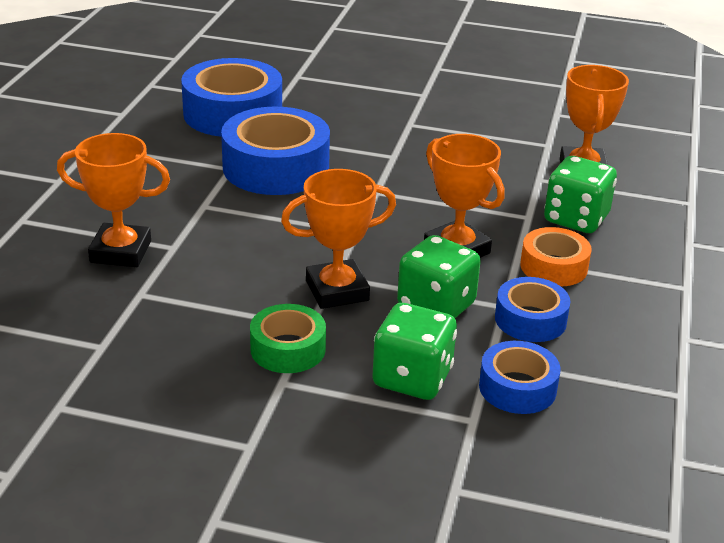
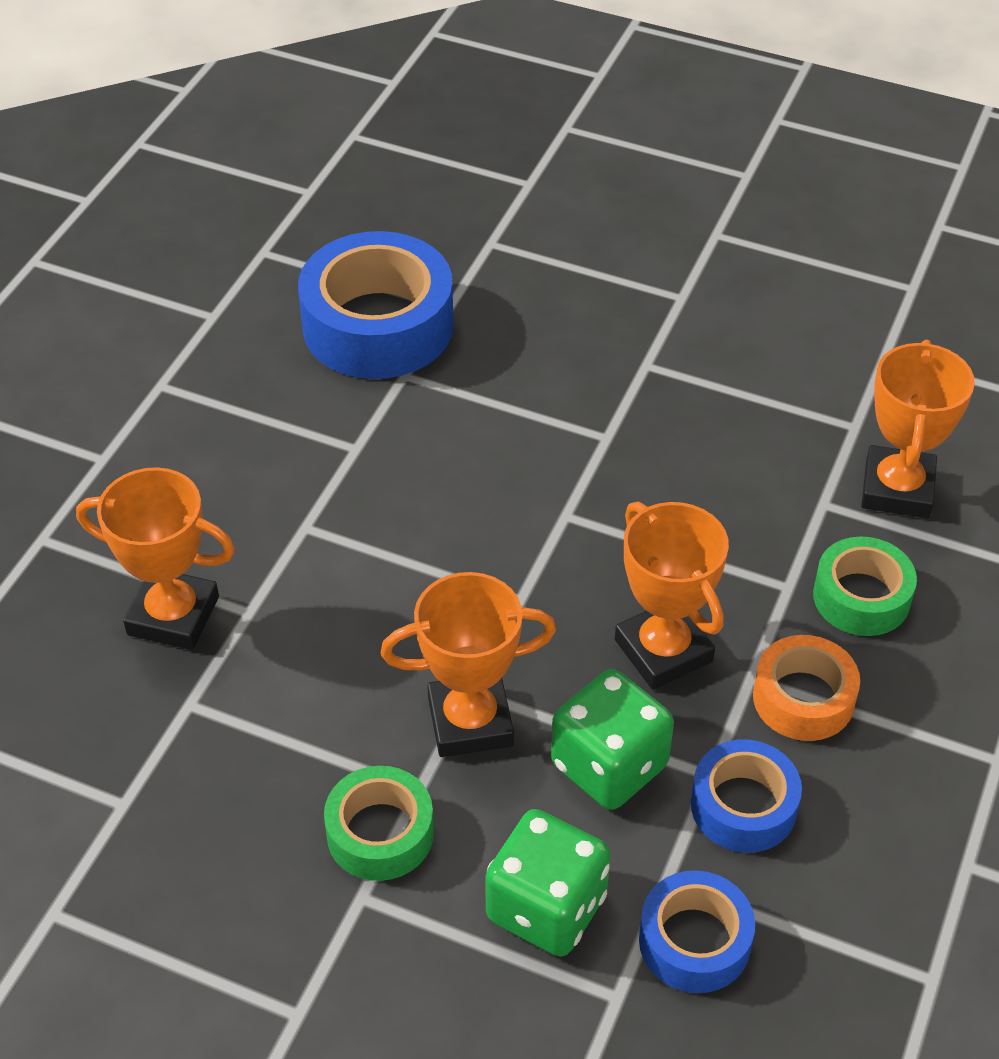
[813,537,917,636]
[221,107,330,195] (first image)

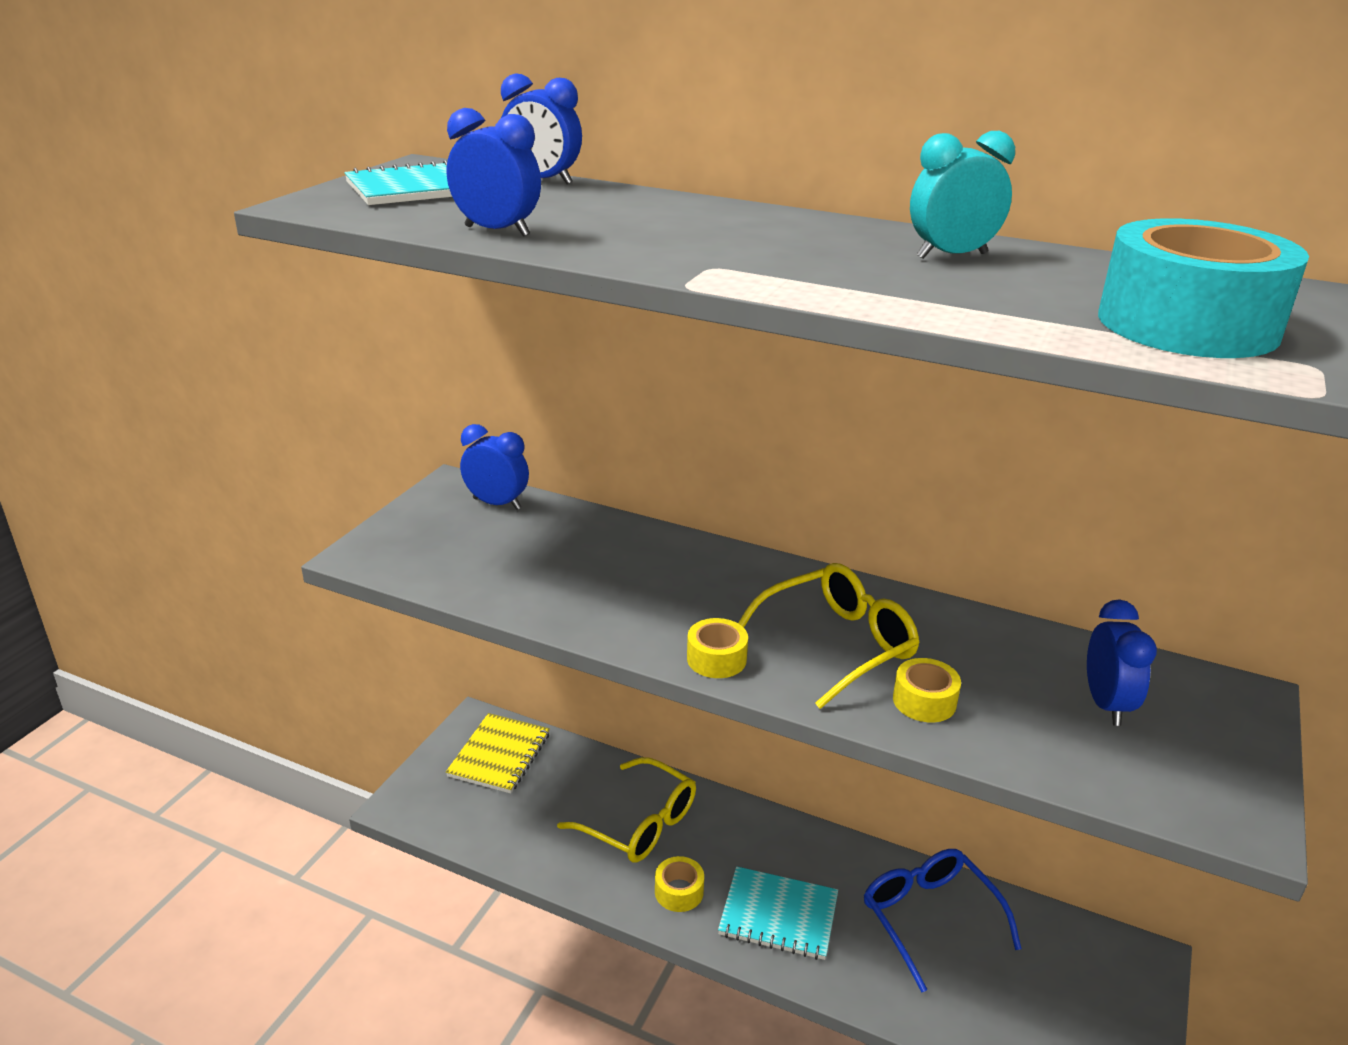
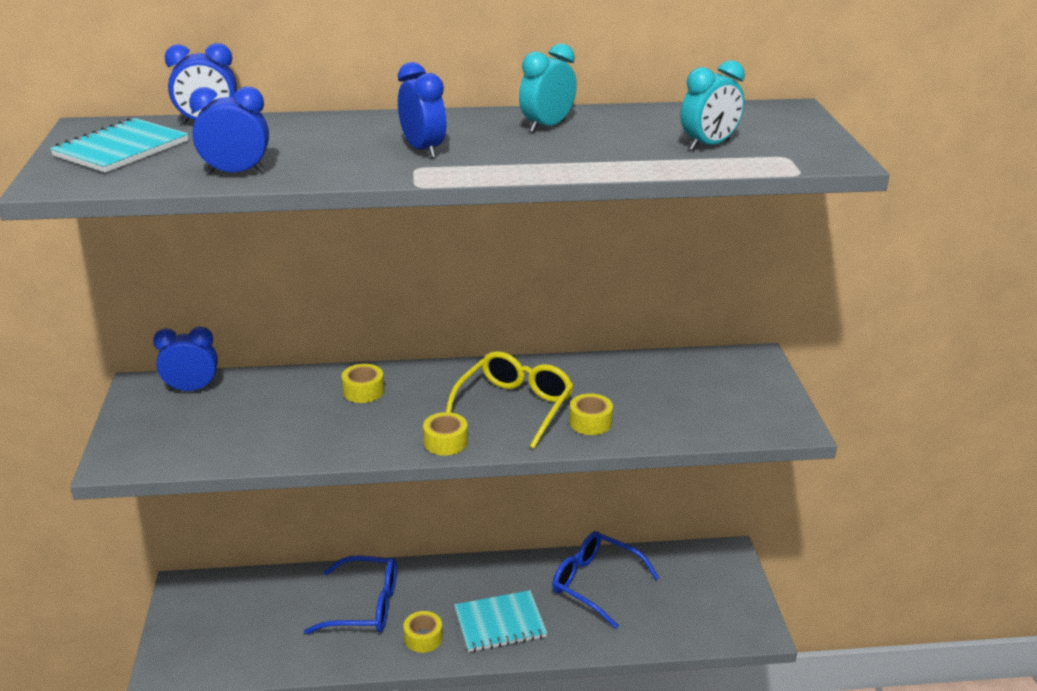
[304,555,397,634]
[342,364,384,403]
[398,62,446,158]
[681,60,745,151]
[446,713,550,794] (first image)

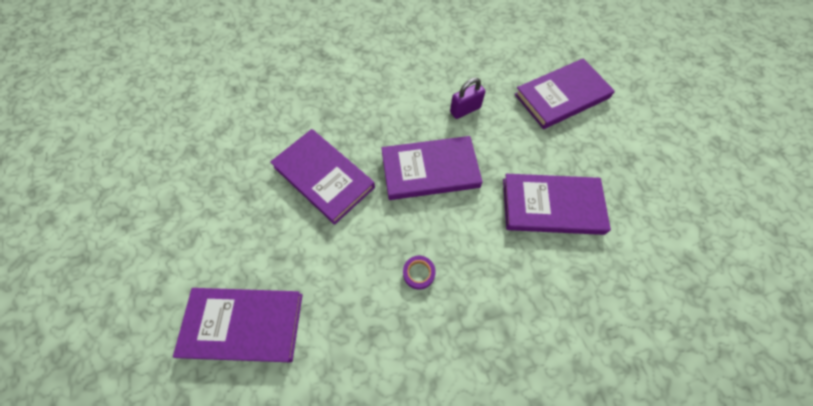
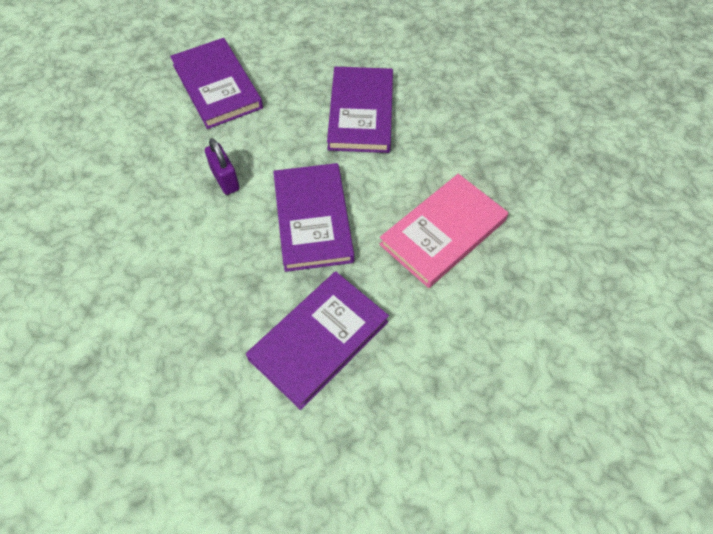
[379,174,508,288]
[173,288,303,362] (first image)

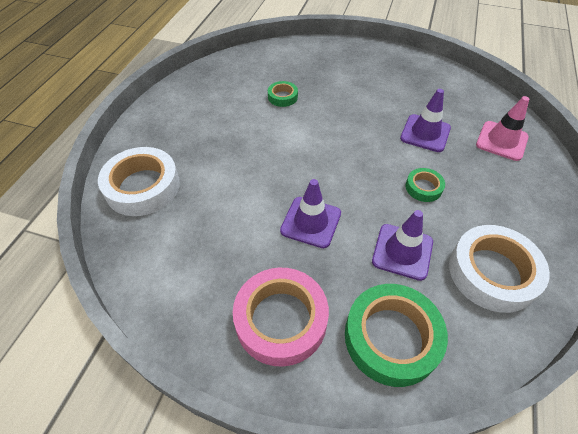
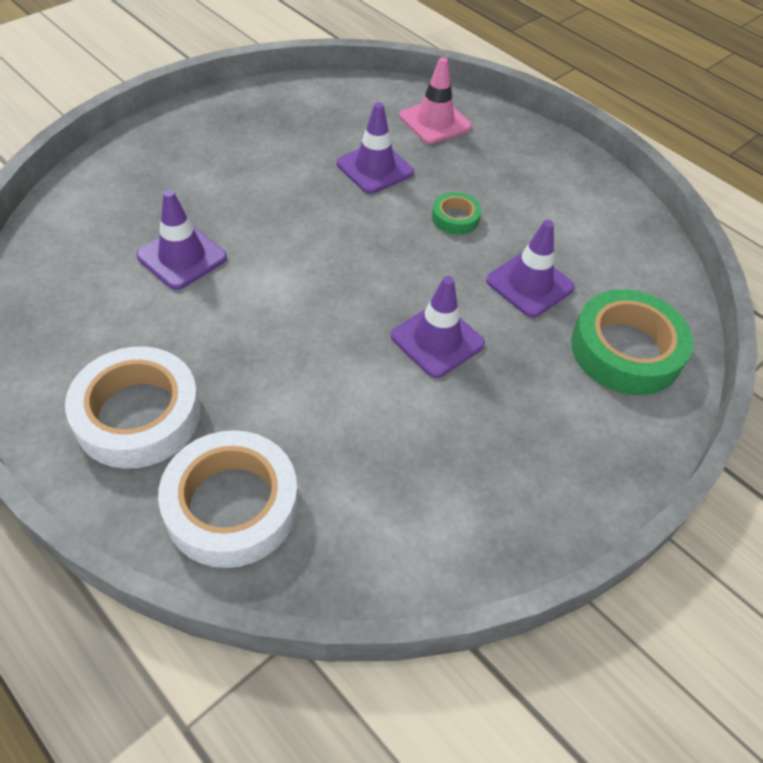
[65,347,201,469]
[136,190,227,290]
[233,268,329,367] (first image)

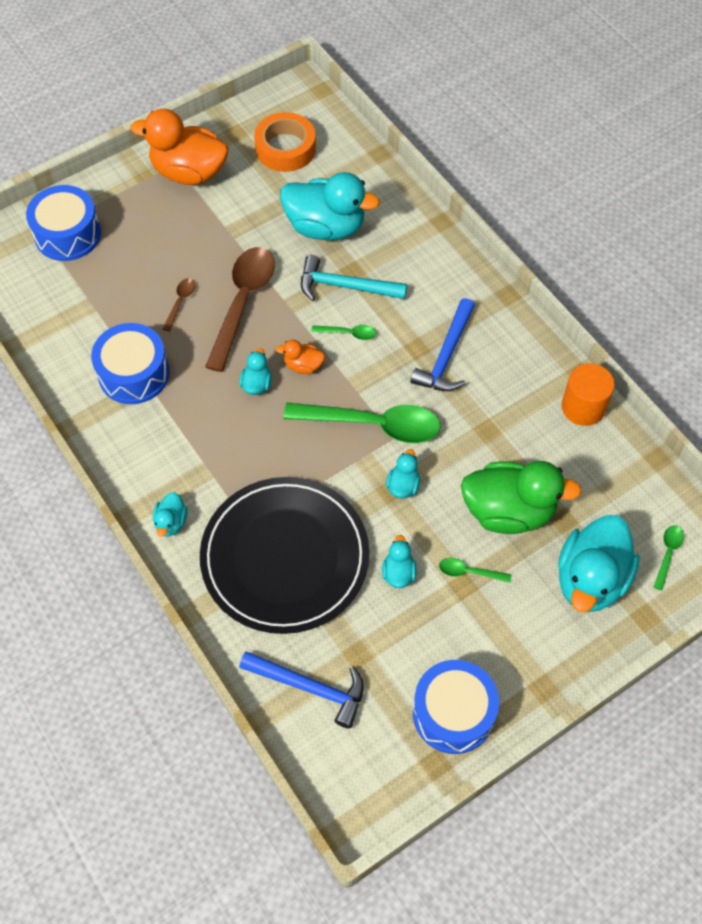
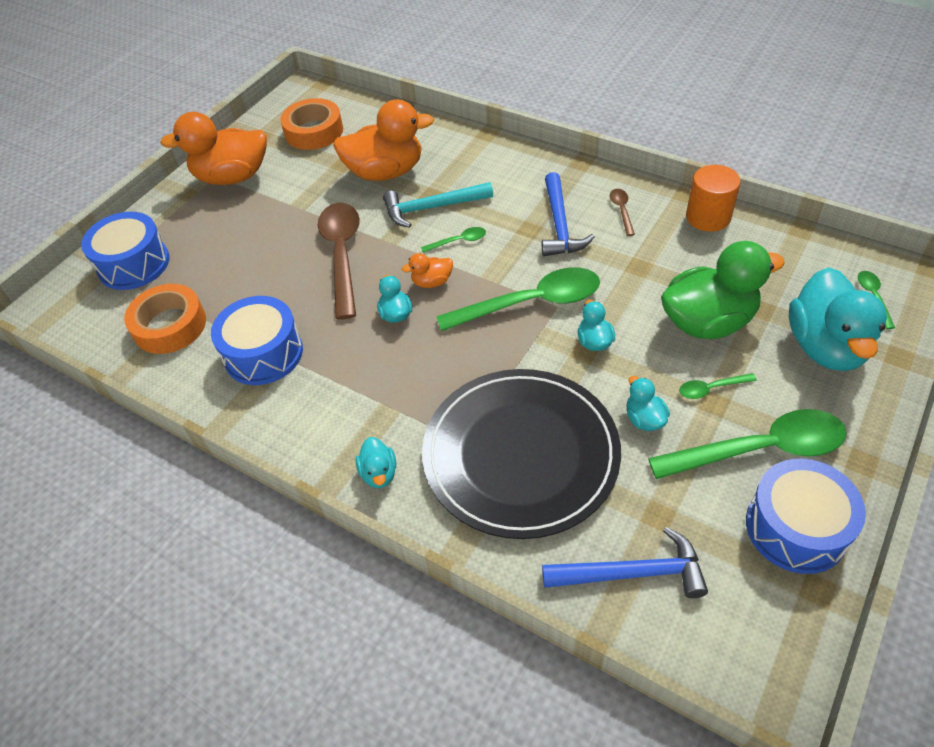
[124,284,206,354]
[333,99,434,181]
[610,189,635,236]
[648,409,847,479]

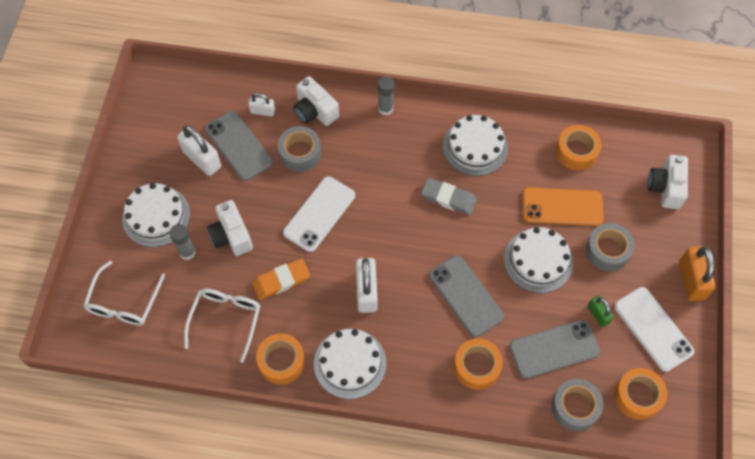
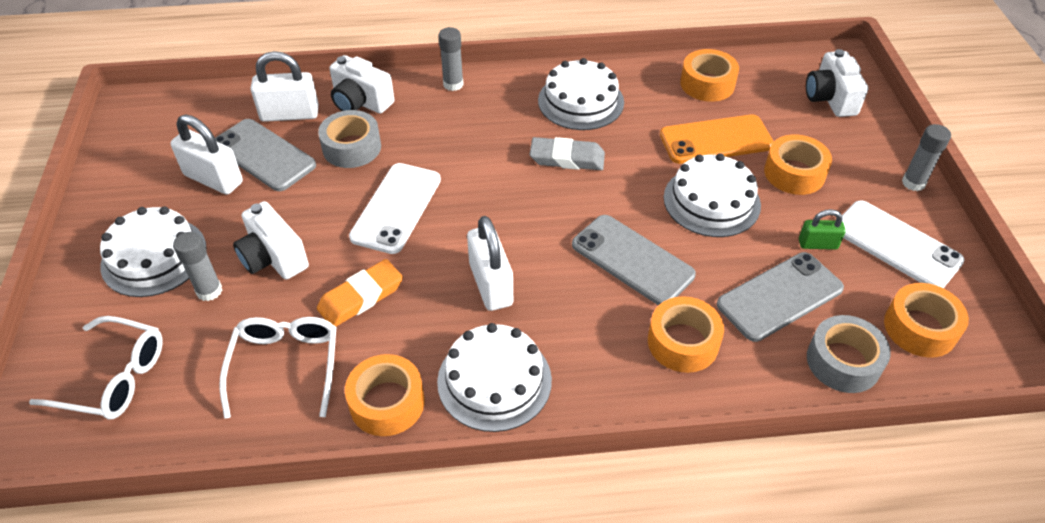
[29,316,163,419]
[250,51,319,122]
[764,134,832,195]
[799,209,846,250]
[902,124,951,191]

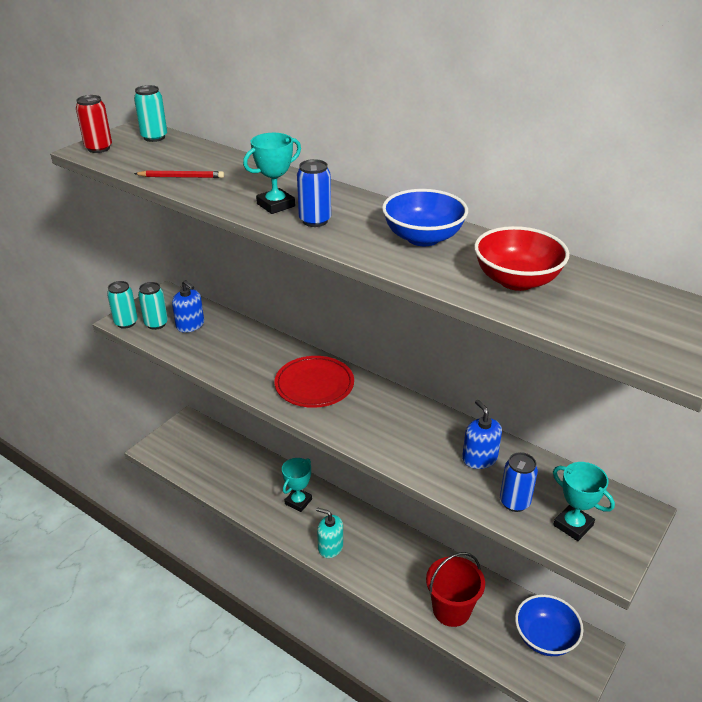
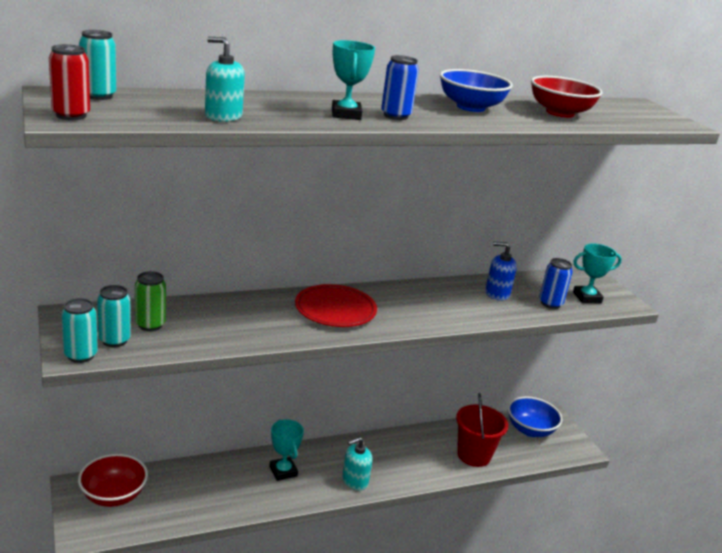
[78,454,148,507]
[135,271,166,331]
[205,37,245,122]

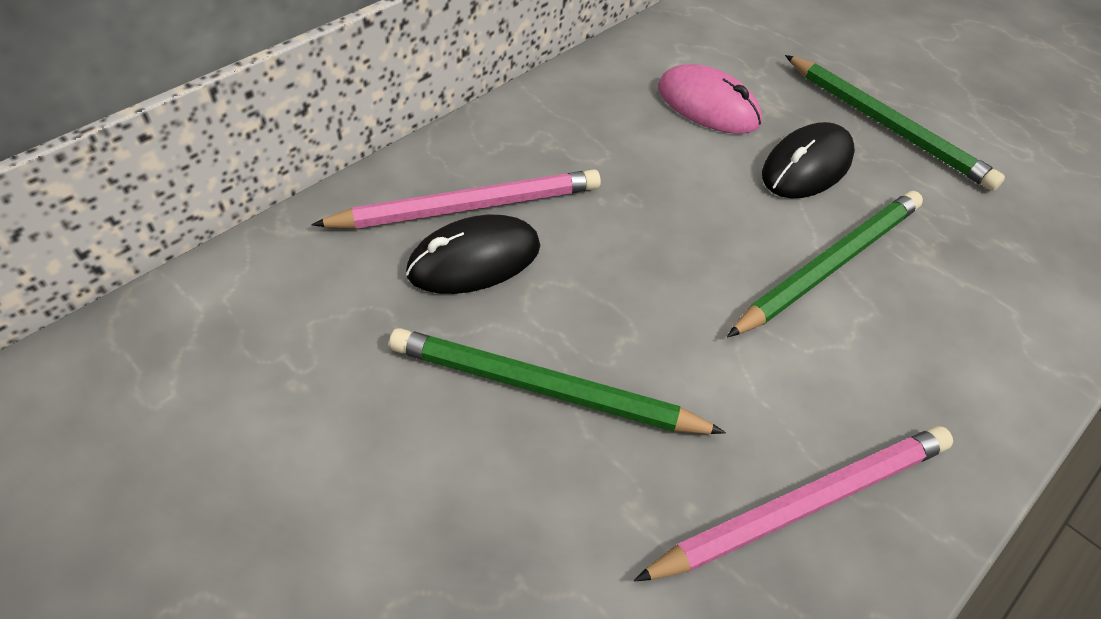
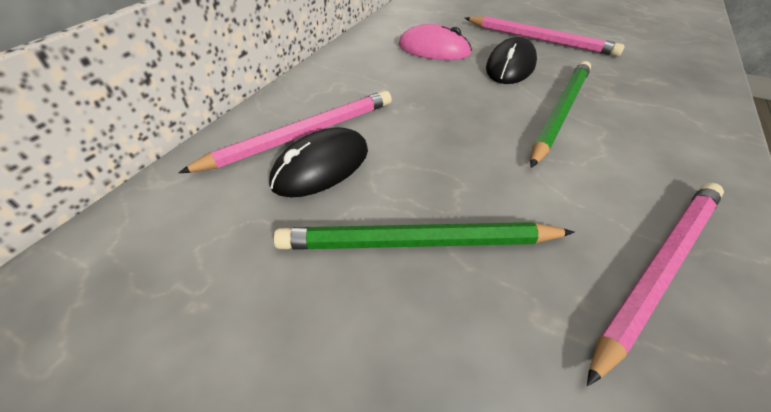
[465,16,624,56]

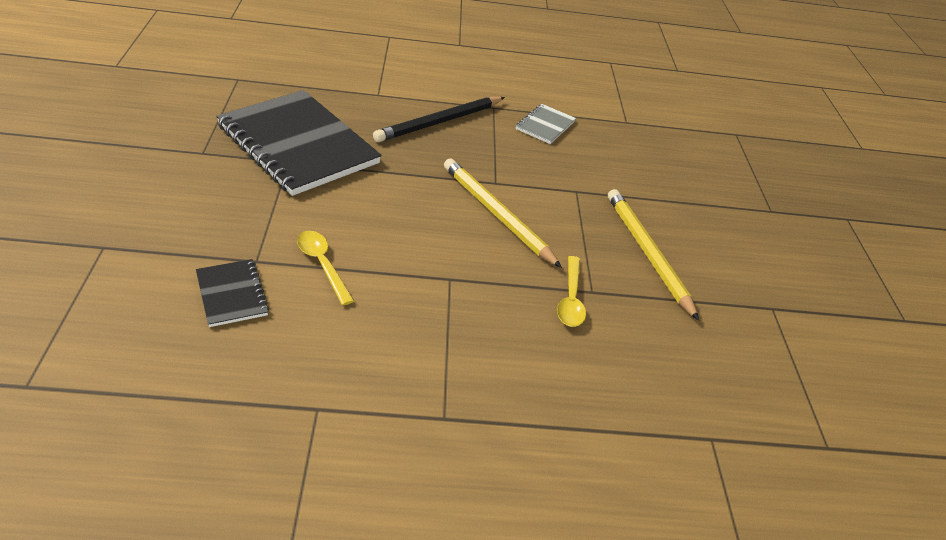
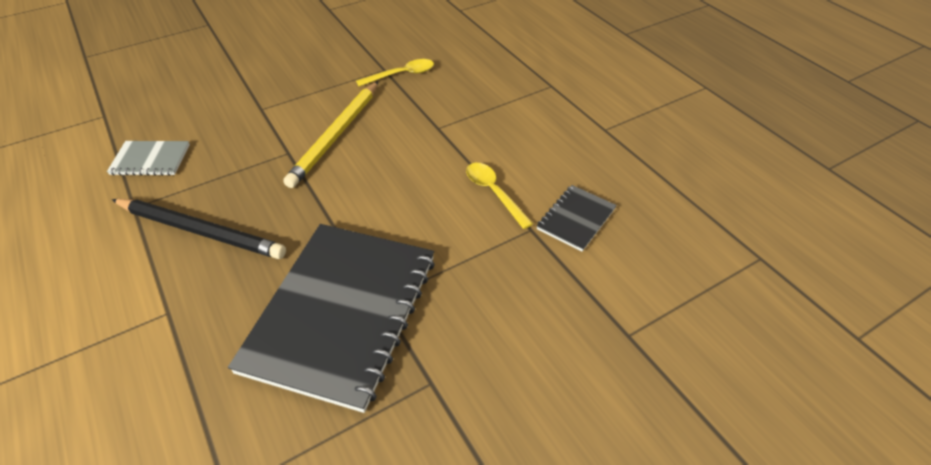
[466,163,533,229]
[608,189,699,321] (first image)

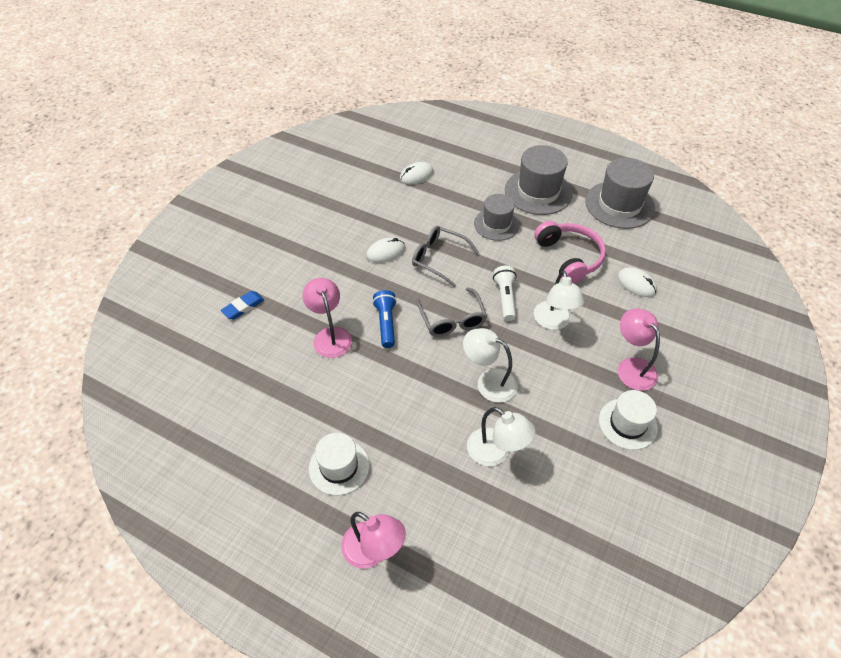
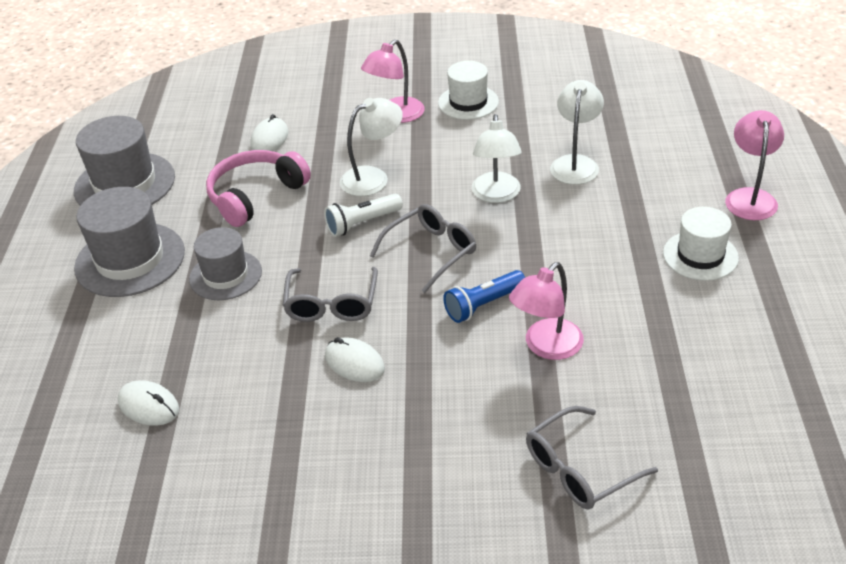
[526,406,658,510]

